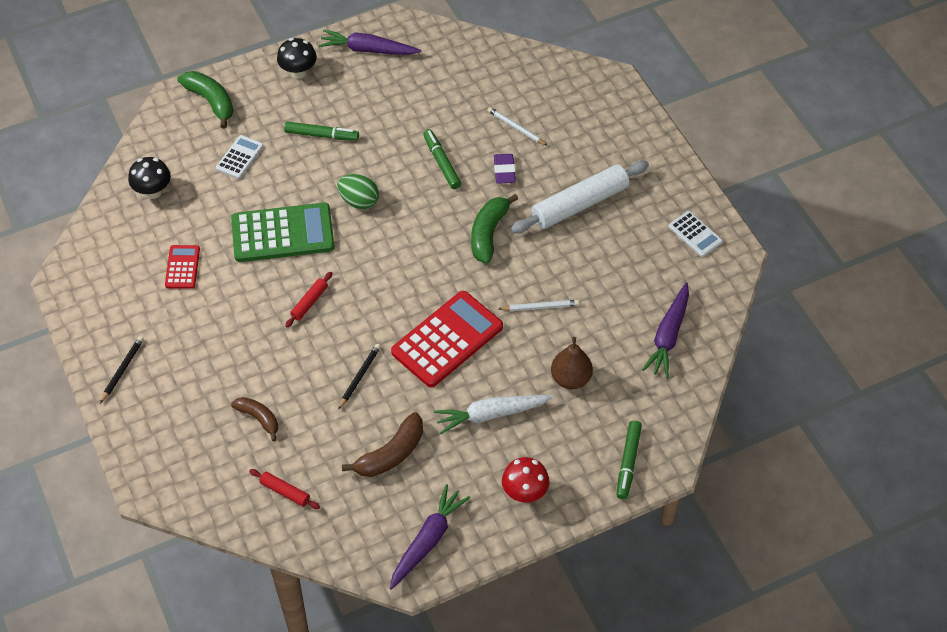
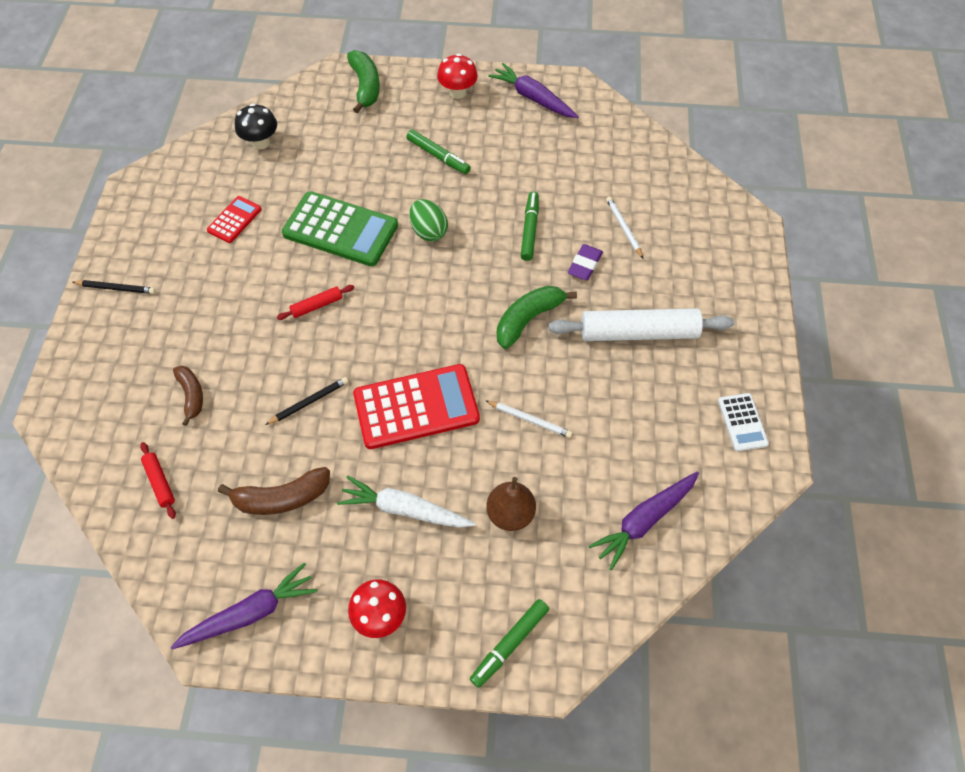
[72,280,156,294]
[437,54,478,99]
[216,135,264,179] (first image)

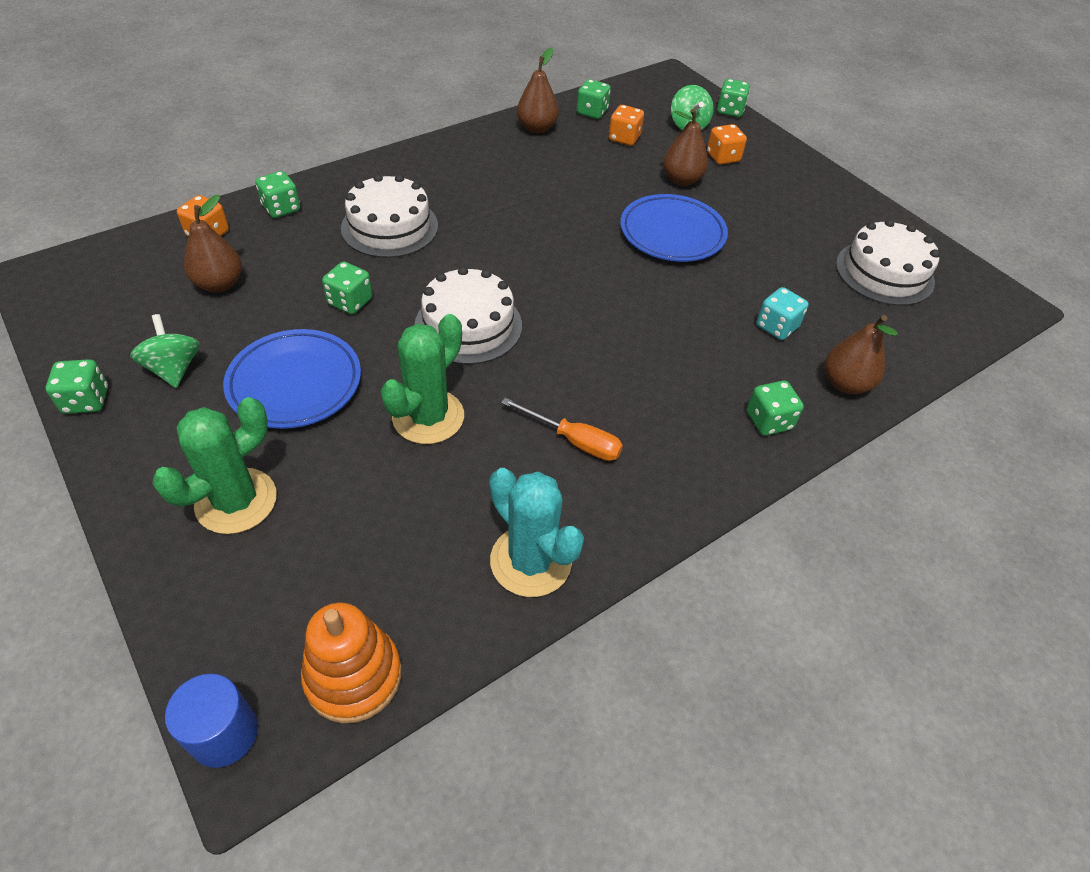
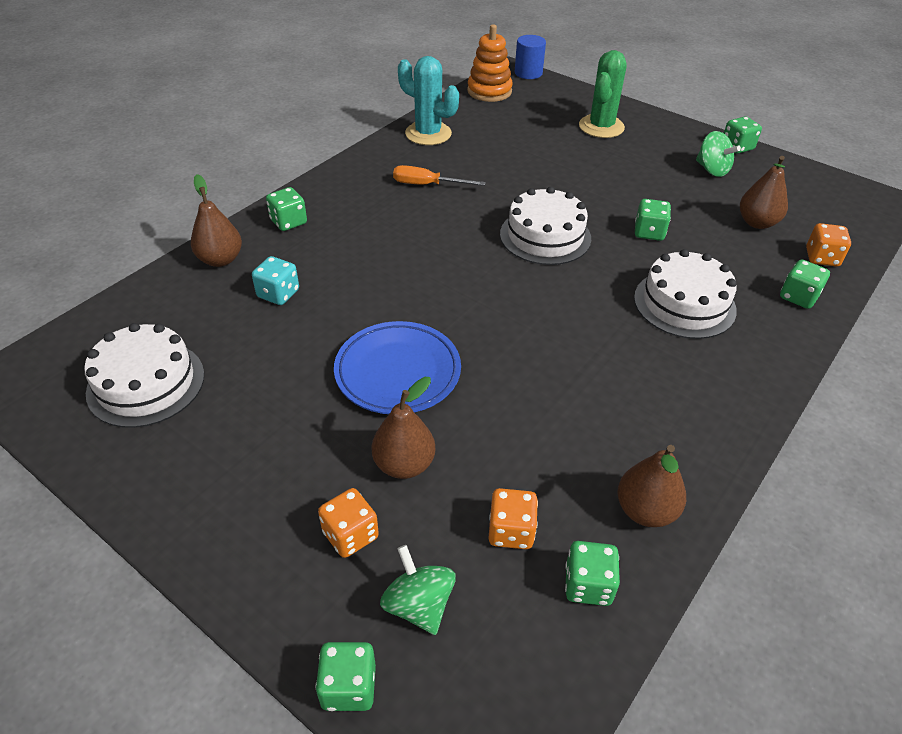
[223,329,361,429] (first image)
[381,314,464,444] (first image)

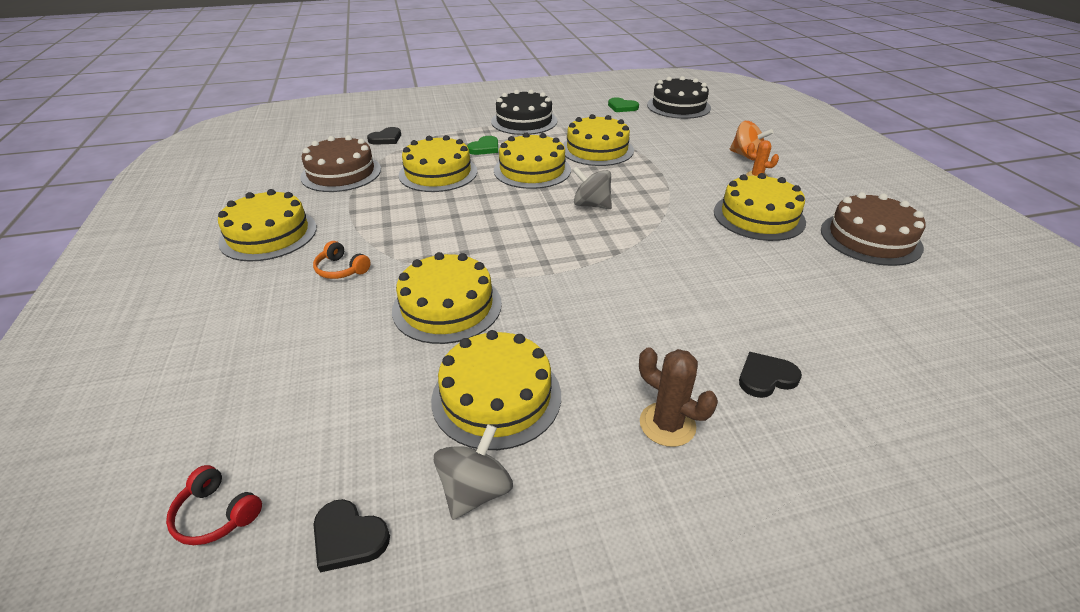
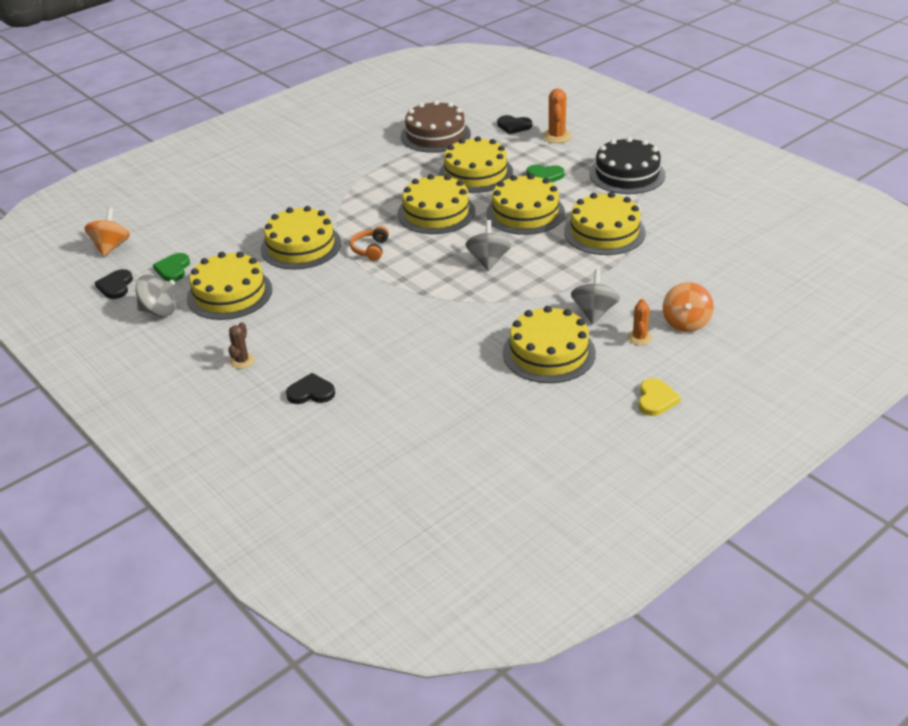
[84,208,130,257]
[153,253,190,281]
[228,322,254,369]
[286,373,335,404]
[350,226,389,261]
[397,174,475,234]
[542,88,572,143]
[571,269,620,324]
[638,378,681,416]
[647,76,711,119] (first image)
[821,192,926,266] (first image)

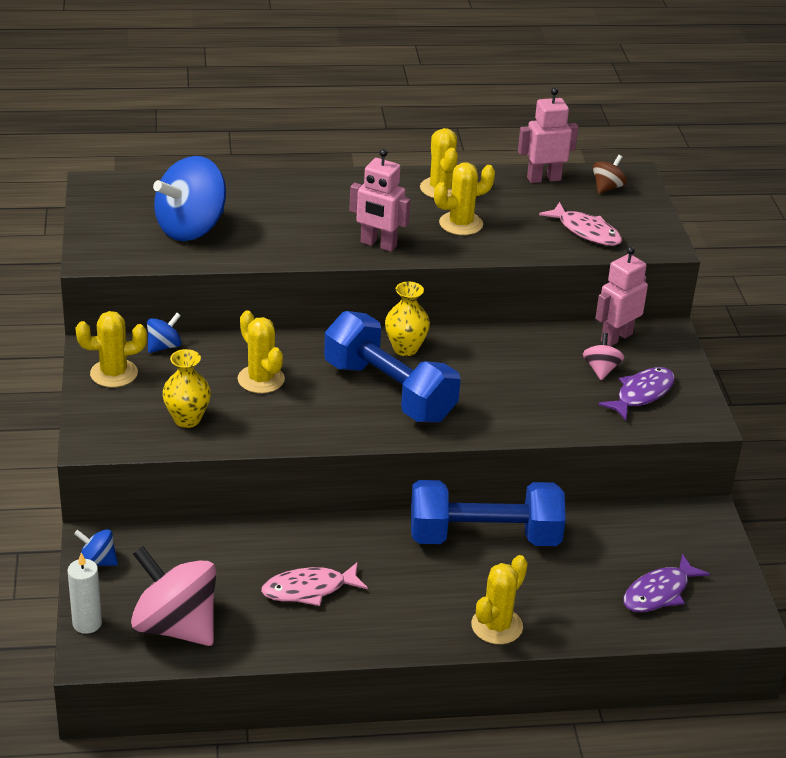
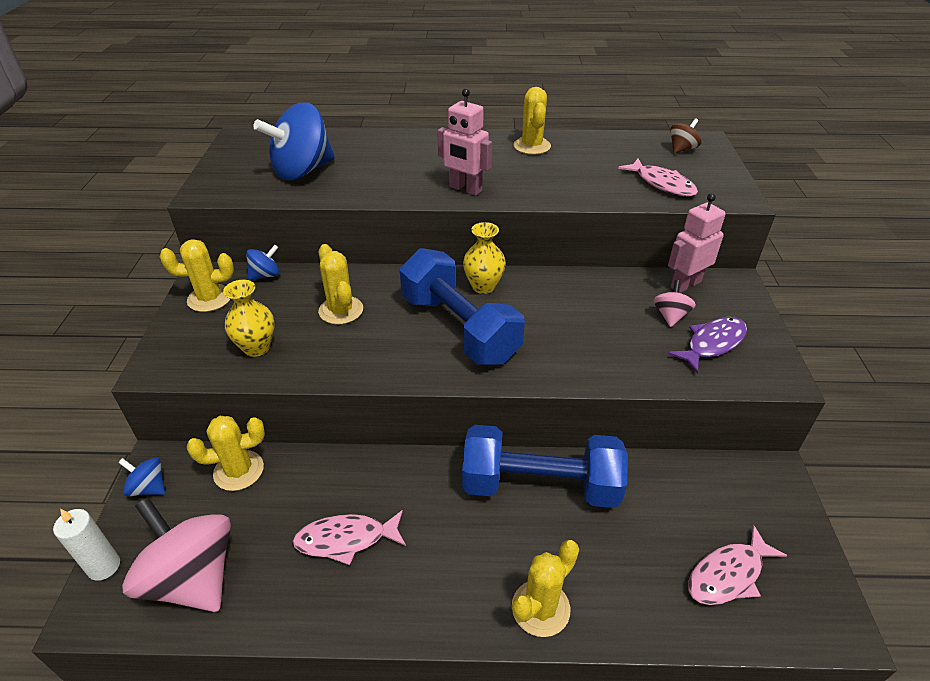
[187,416,265,491]
[688,525,787,605]
[518,87,578,183] (first image)

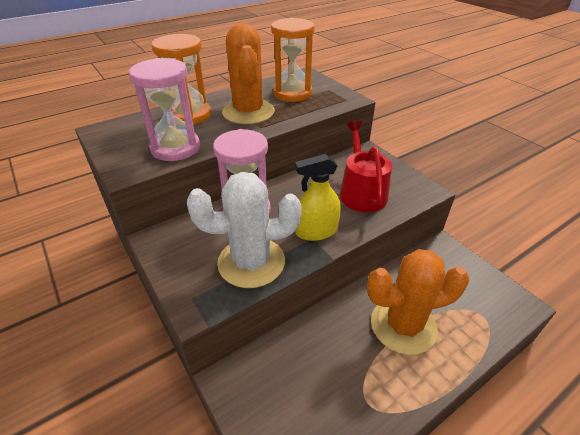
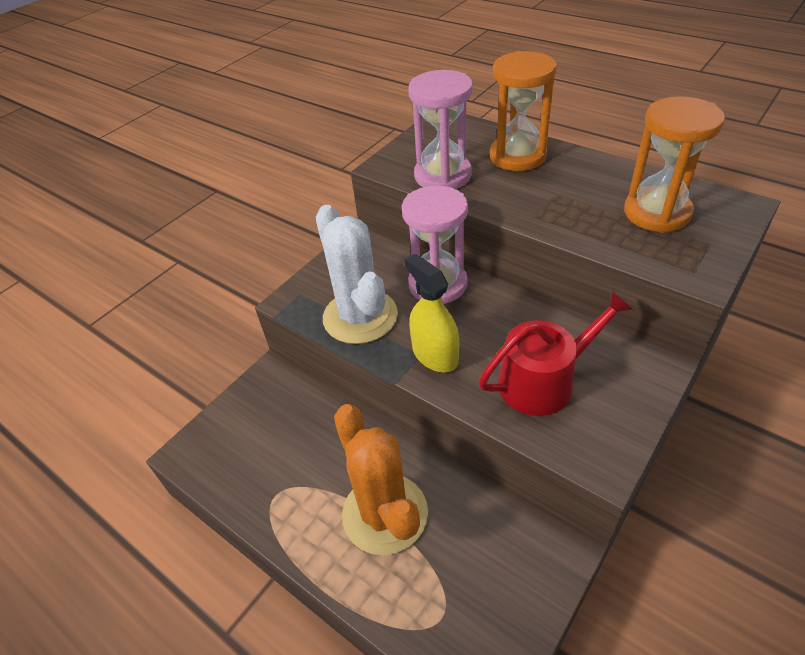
[222,23,275,124] (first image)

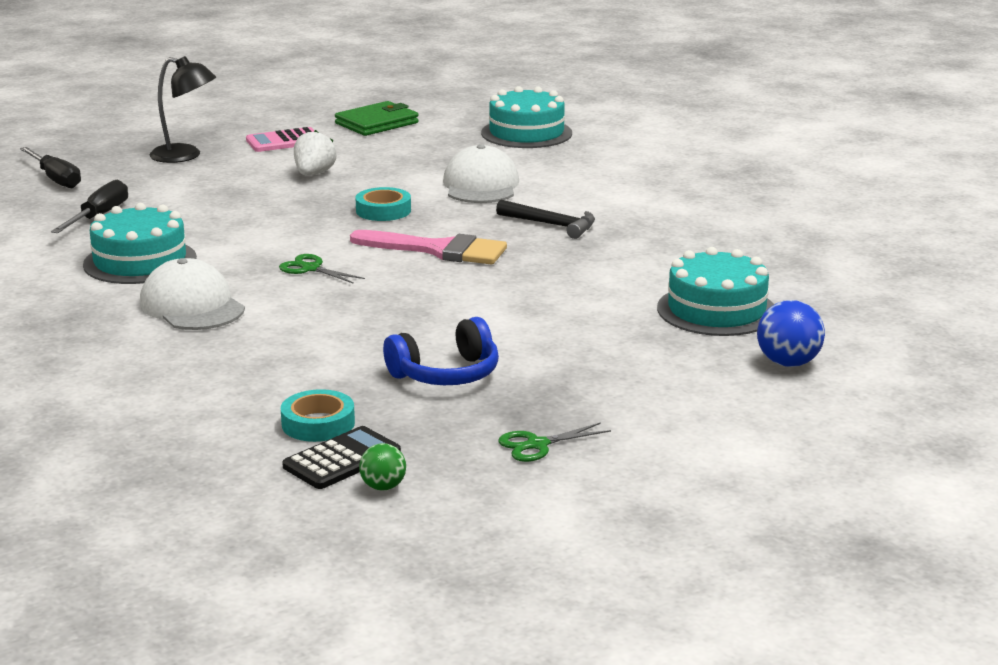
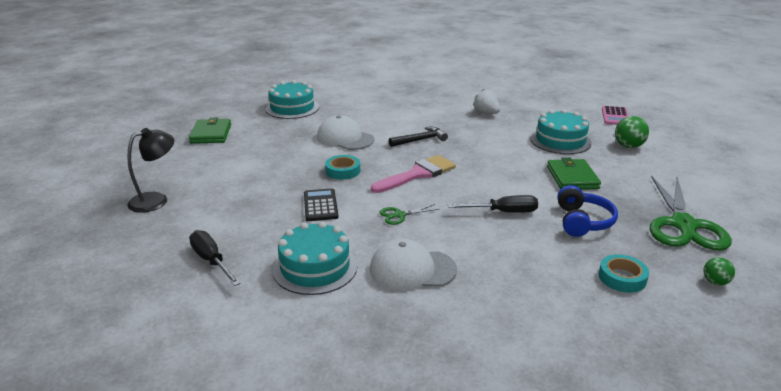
[304,188,338,221]
[448,195,538,213]
[473,89,500,114]
[547,157,601,190]
[602,106,629,125]
[615,116,649,148]
[650,176,732,251]

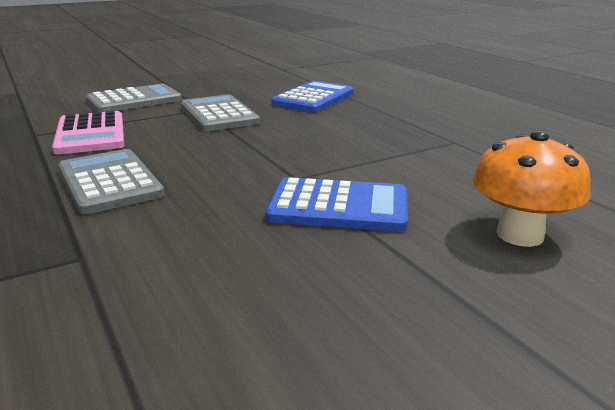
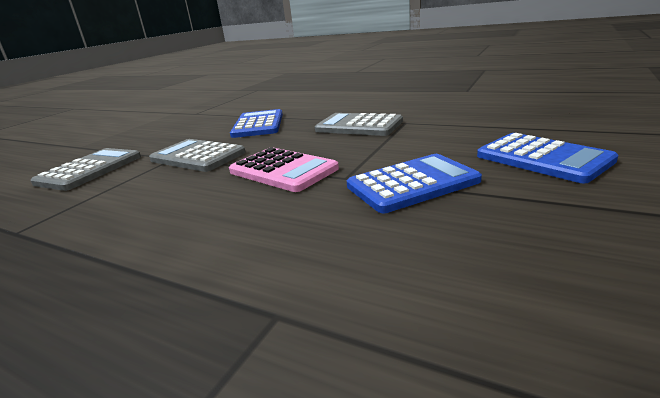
[229,147,339,192]
[315,113,403,136]
[477,133,618,183]

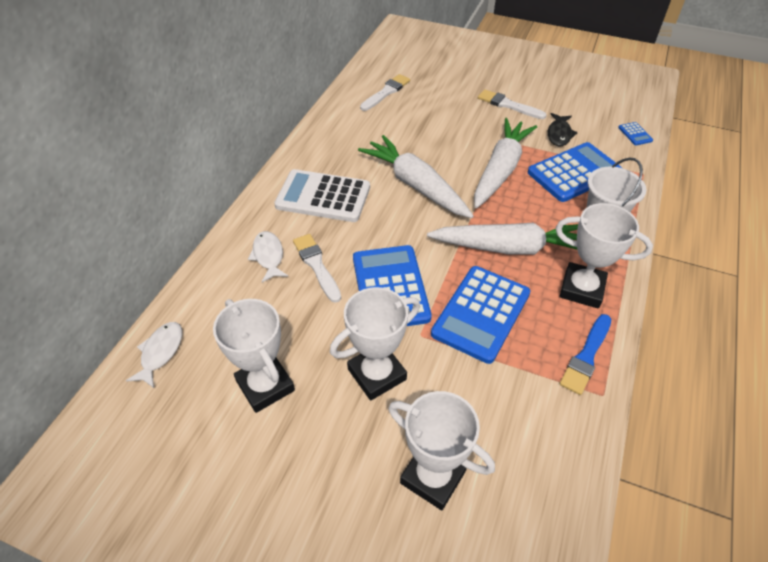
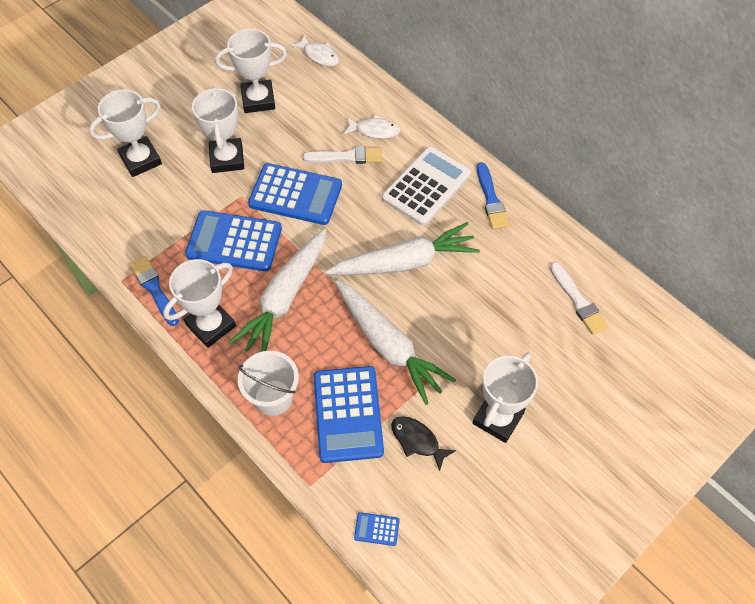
[185,210,282,271]
[473,352,538,443]
[477,162,509,229]

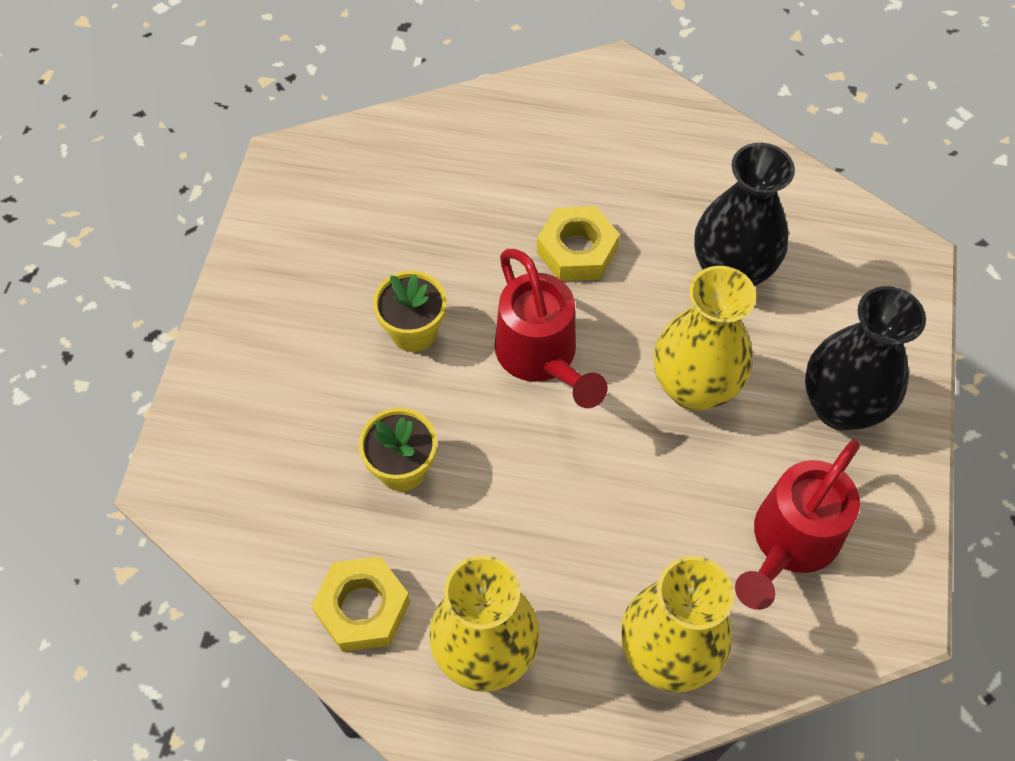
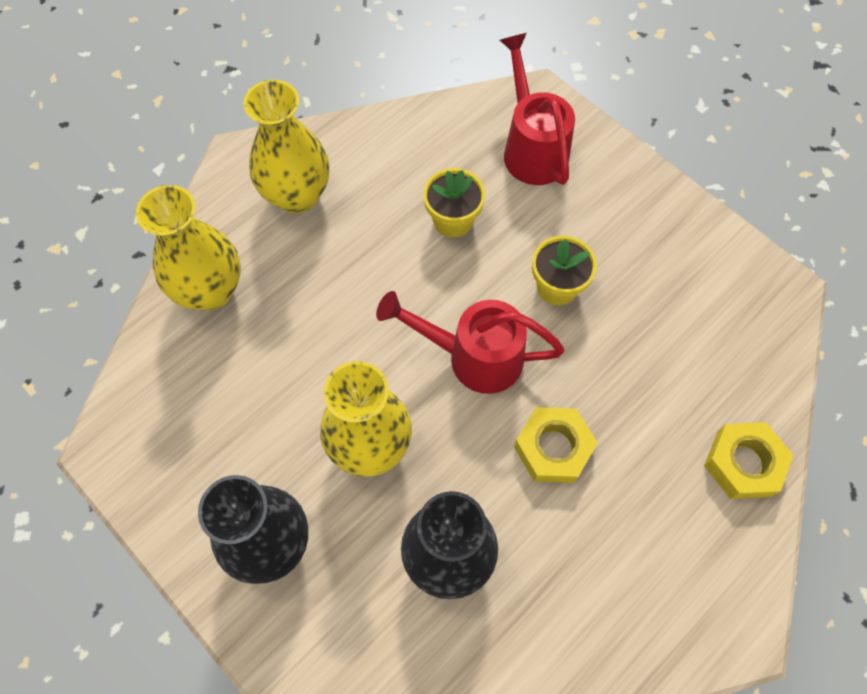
[500,33,575,185]
[704,422,793,499]

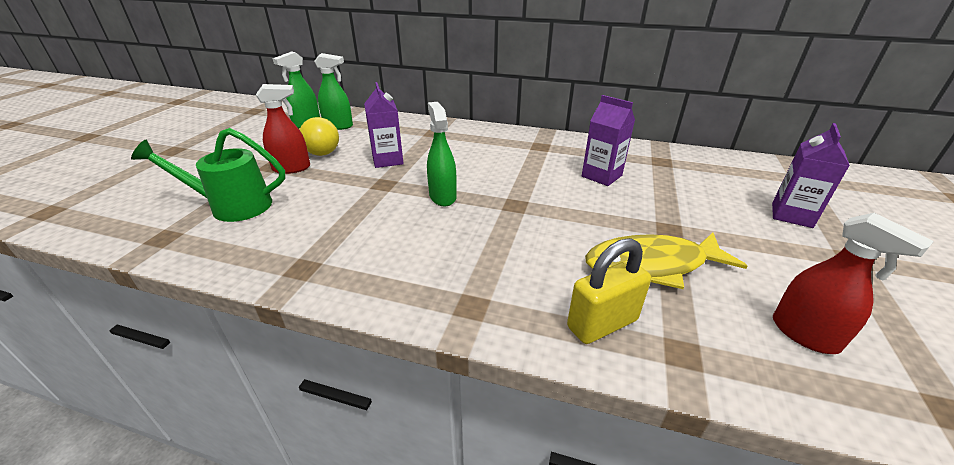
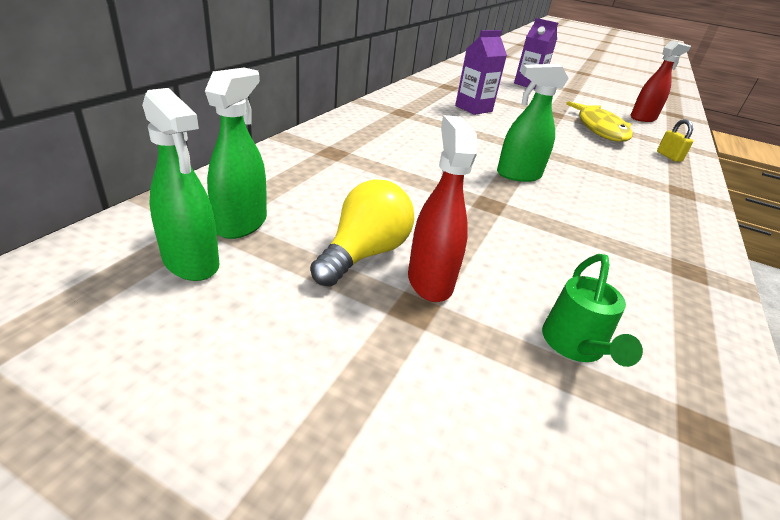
[542,254,643,367]
[657,119,693,162]
[364,82,404,168] (first image)

